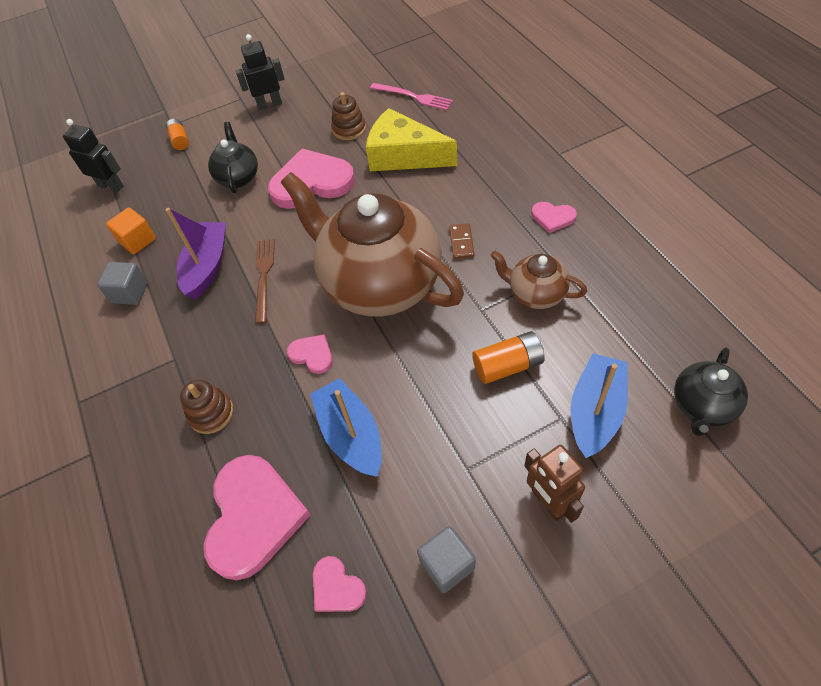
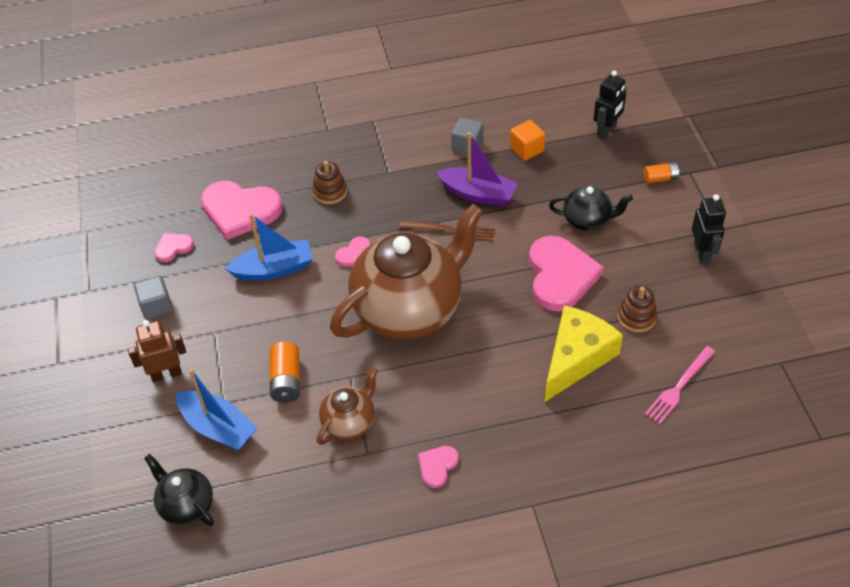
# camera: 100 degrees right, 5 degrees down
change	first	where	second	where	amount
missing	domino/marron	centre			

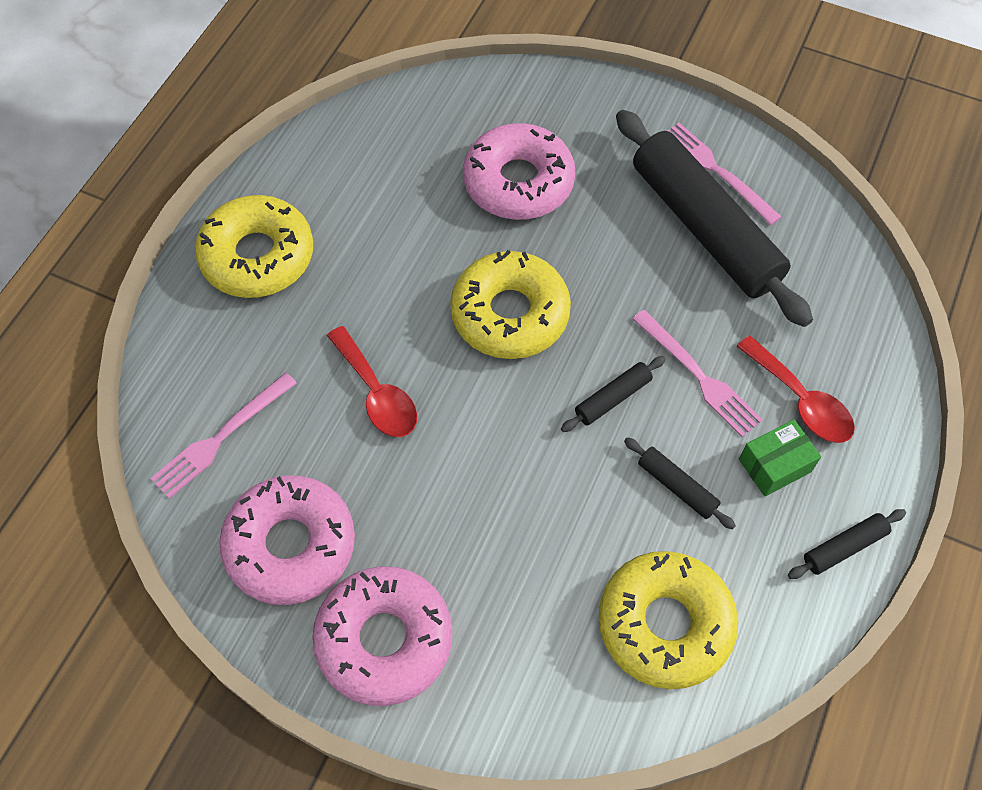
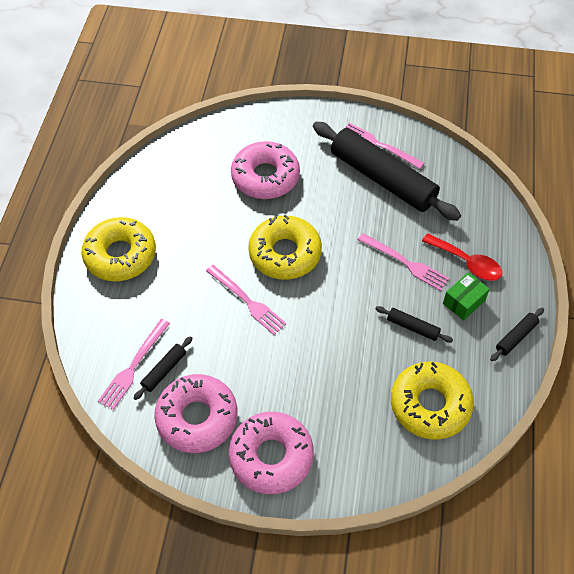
# camera: 15 degrees left, 5 degrees down
change	first	where	second	where	amount
missing	cuillère/rouge (no. 1 from left)	centre			
appeared			fourchette/rose (no. 2 from left)	centre	
relocated	rouleau à pâtisserie/noir (no. 1 from left)	centre		middle left	

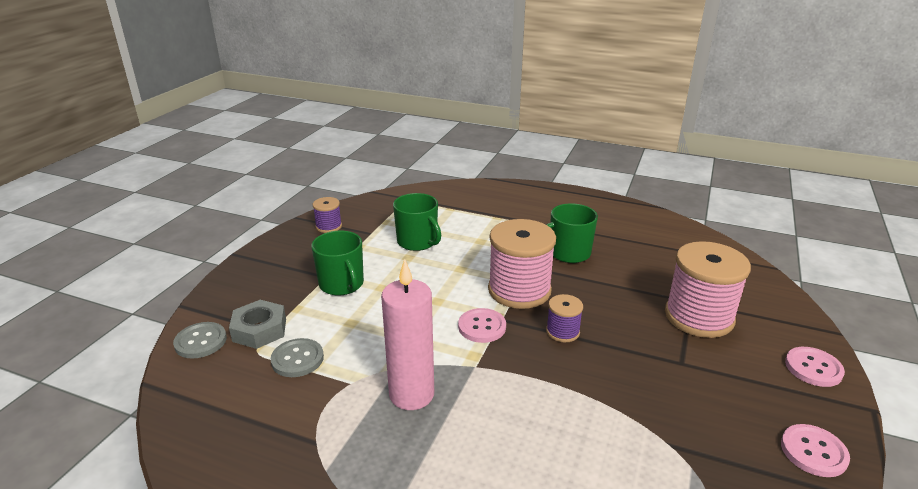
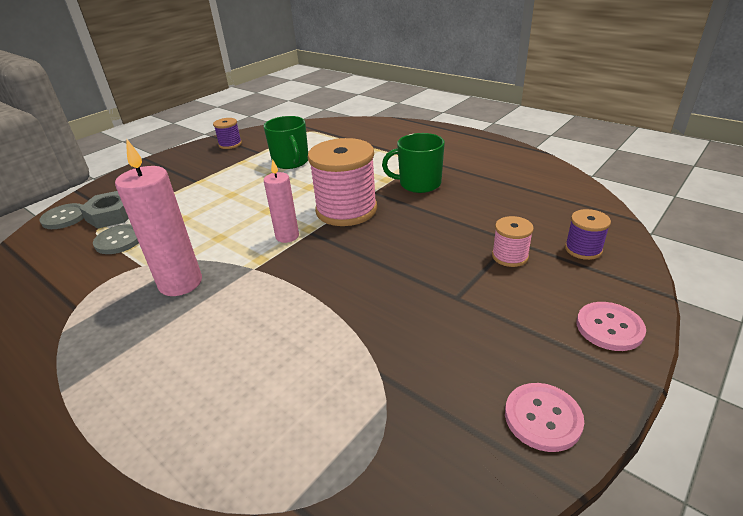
# camera: 20 degrees right, 5 degrees up
change	first	where	second	where	amount
missing	tasse/vert (no. 1 from left)	centre			
relocated	bobine/violet (no. 2 from left)	centre		middle right	
exchanged	bouton/rose (no. 1 from left)	centre	bougie/rose (no. 2 from left)	centre	
size	bobine/rose (no. 2 from left)	middle right		middle right	x0.49

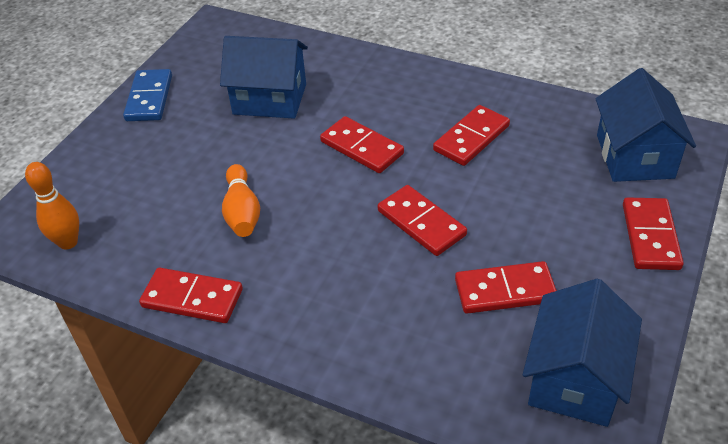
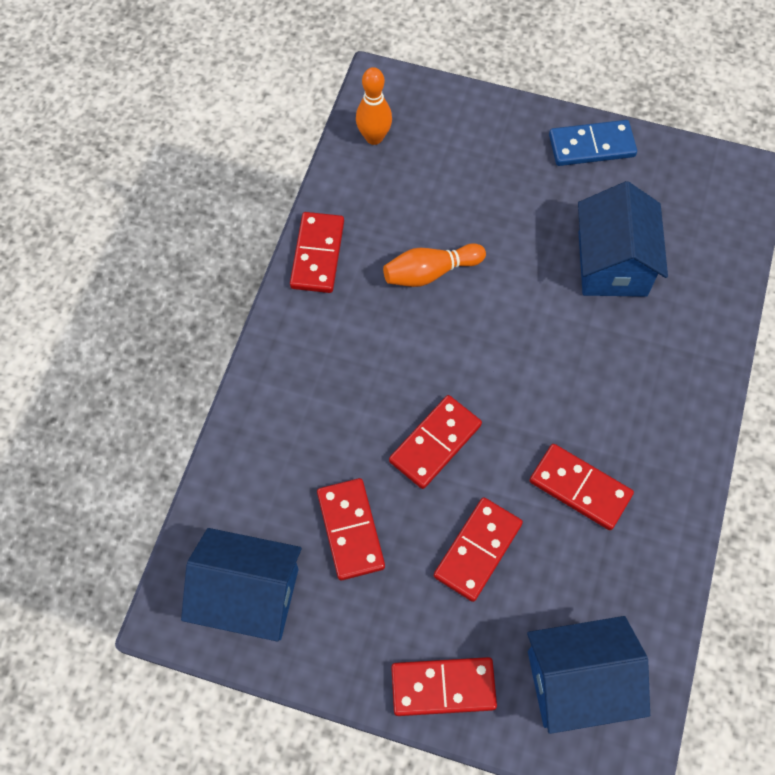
# camera: 80 degrees right, 20 degrees up
change	first	where	second	where	amount
relocated	domino/rouge (no. 2 from left in the first image)	top centre	domino/rouge (no. 5 from left)	bottom centre	

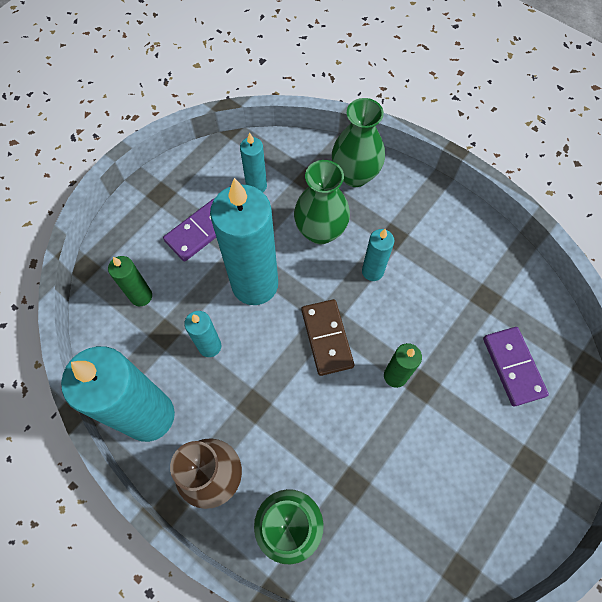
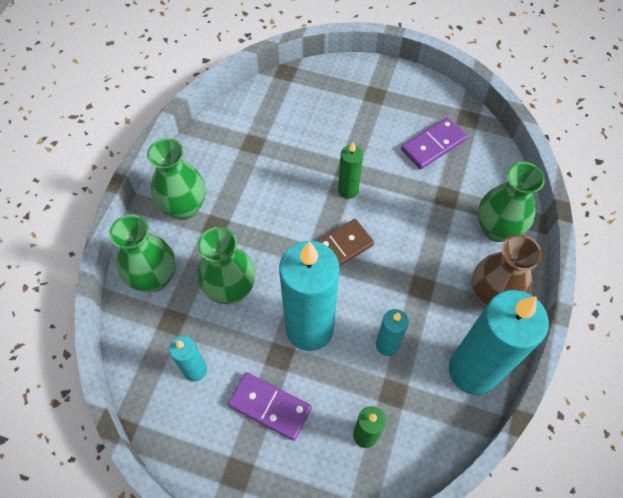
# camera: 110 degrees left, 5 degrees down
change	first	where	second	where	amount
missing	bougie/turquoise (no. 5 from left)	centre			
appeared			vase/vert (no. 2 from left)	middle left	
relocated	domino/violet (no. 2 from left)	middle right		top right	

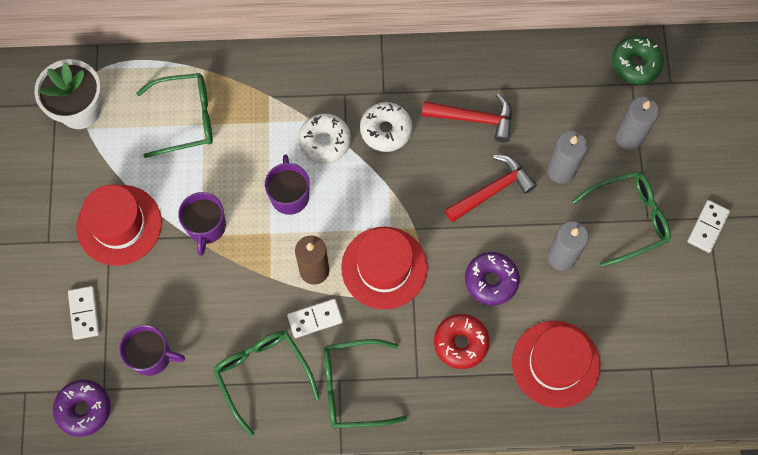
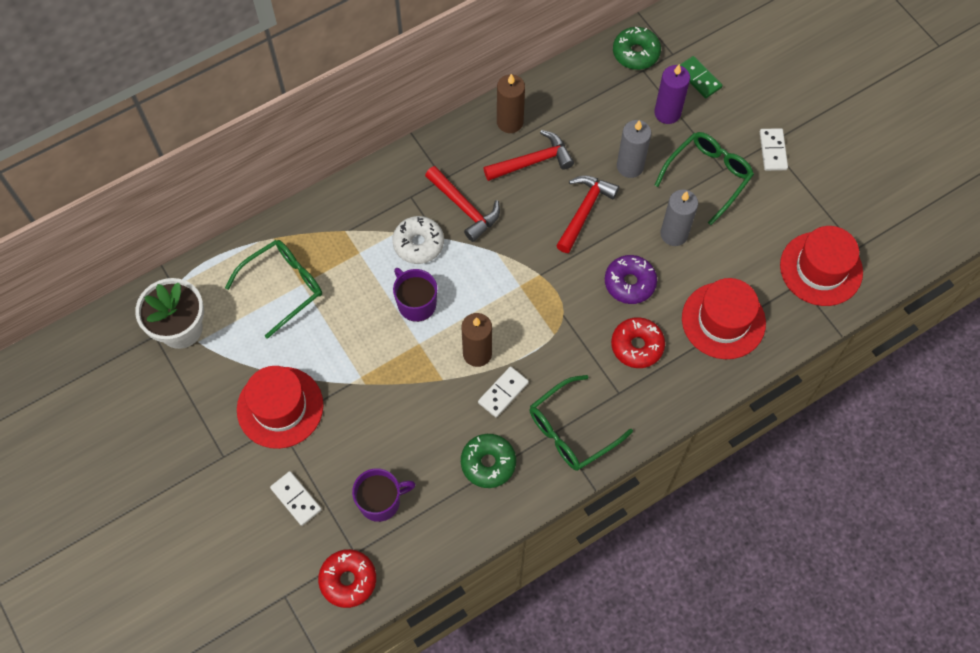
# camera: 30 degrees left, 5 degrees down
change	first	where	second	where	amount
missing	tasse/violet (no. 2 from left)	middle left			
appeared			bougie/marron (no. 2 from left)	top centre	
appeared			domino/vert	top right	
relocated	chapeau/rouge (no. 2 from left in the first image)	centre	chapeau/rouge (no. 3 from left)	middle right	
exchanged	lunettes/vert (no. 2 from left)	bottom centre	beignet/vert (no. 1 from left)	bottom centre	
exchanged	beignet/blanc (no. 2 from left)	top centre	marteau/rouge (no. 1 from left)	top centre	
colour	beignet/violet (no. 1 from left)	bottom left	beignet/rouge (no. 1 from left)	bottom centre	
colour	bougie/gris (no. 3 from left)	top right	bougie/violet	top right	

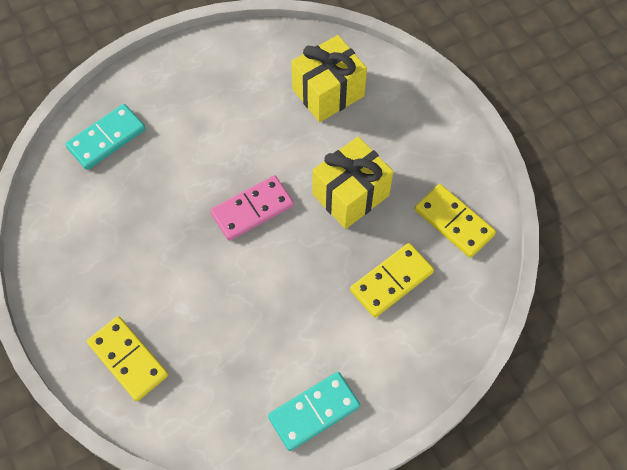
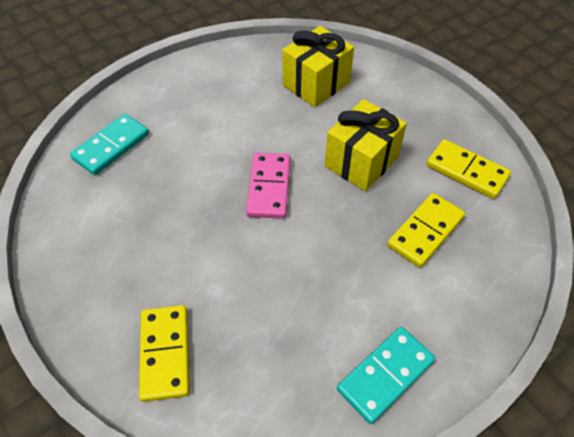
# camera: 10 degrees left, 10 degrees down
change	first	where	second	where	amount
spun	domino/jaune (no. 1 from left)	bottom left		bottom left	45 degrees clockwise
spun	domino/rose	centre		centre	45 degrees counterclockwise

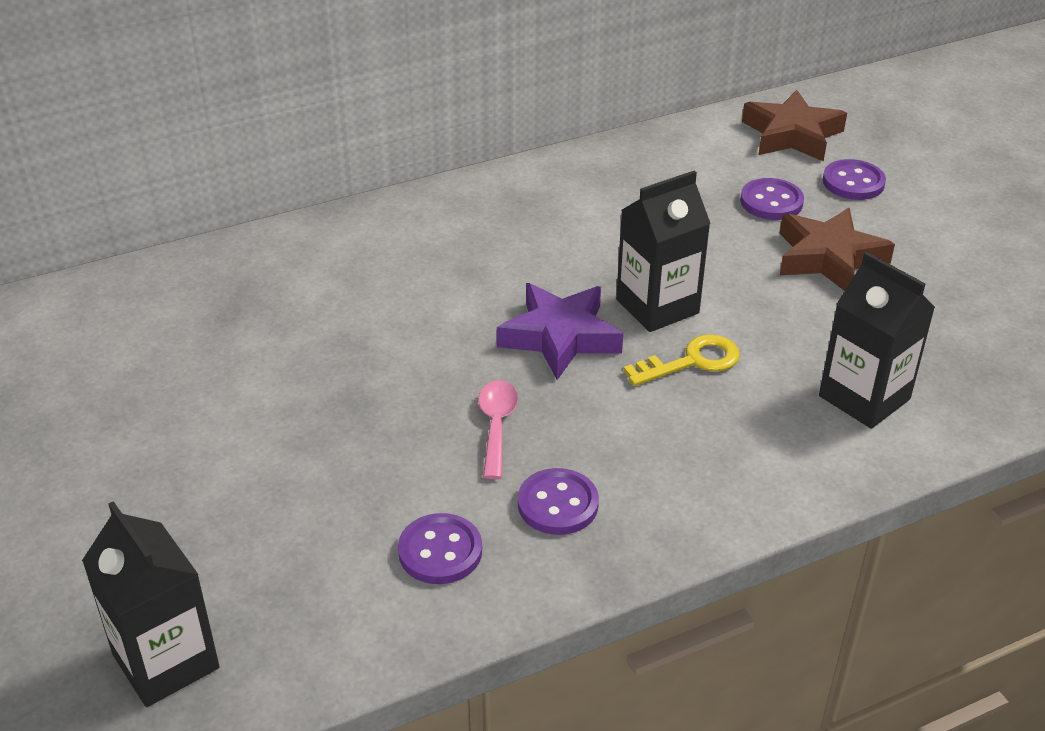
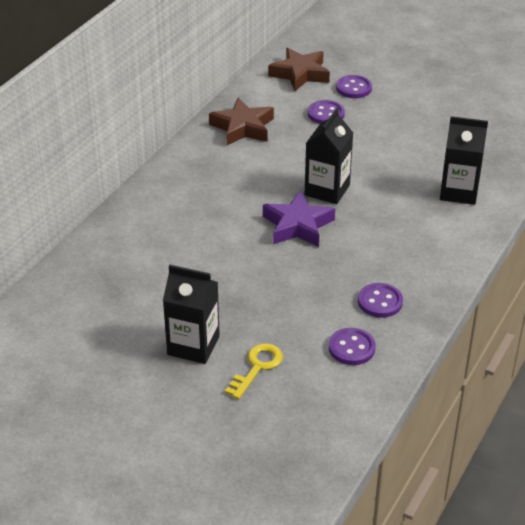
# camera: 35 degrees left, 0 degrees up
change	first	where	second	where	amount
missing	cuillère/rose	centre			
relocated	brique de lait/noir (no. 1 from left)	bottom left		centre	
relocated	clé/jaune	centre		bottom centre	
relocated	étoile/marron (no. 2 from left in the first image)	middle right	étoile/marron (no. 1 from left)	top centre	

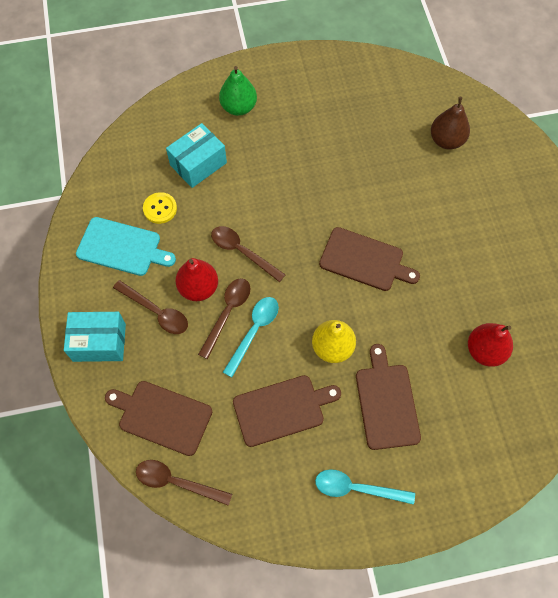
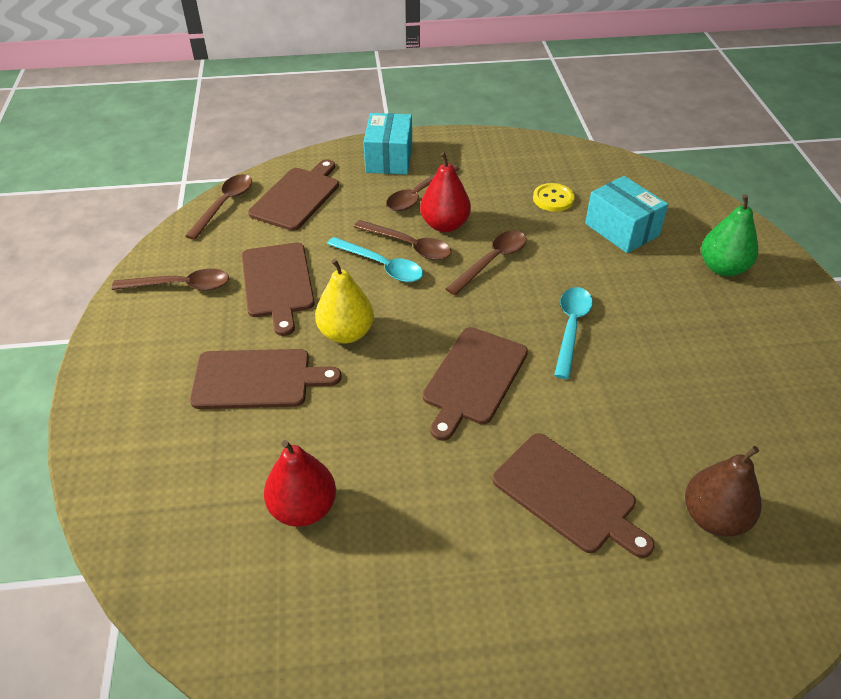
# camera: 95 degrees right, 20 degrees down
change	first	where	second	where	amount
missing	planche à découper/turquoise	middle left			
appeared			cuillère/marron (no. 1 from left)	middle left	
appeared			planche à découper/marron (no. 5 from left)	bottom right	
relocated	cuillère/turquoise (no. 2 from left)	bottom centre		middle right	

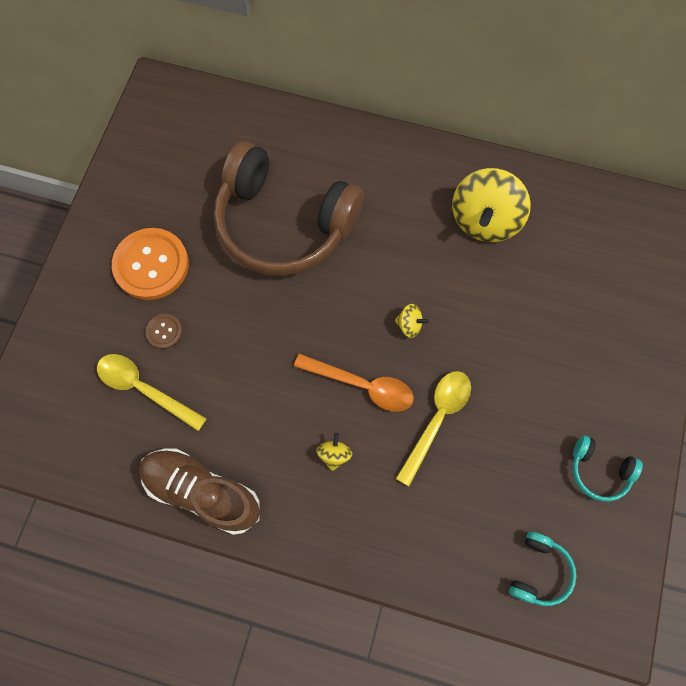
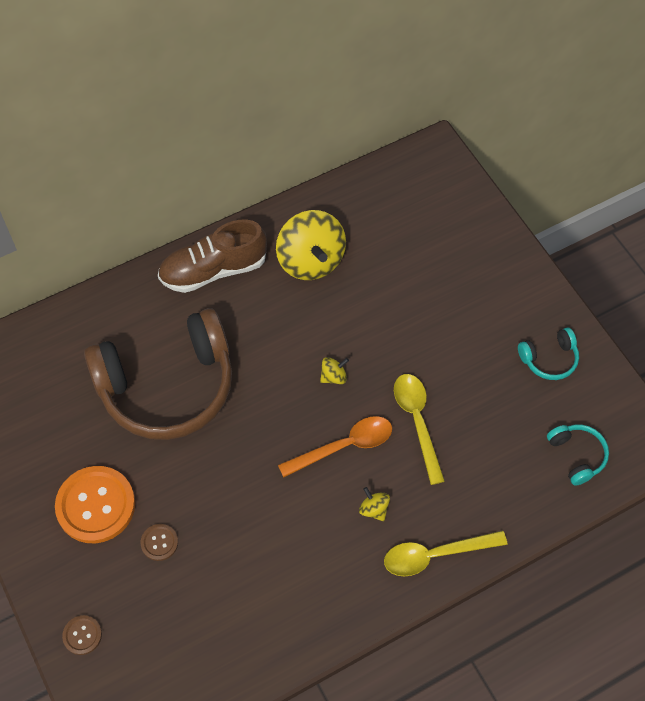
# camera: 45 degrees left, 10 degrees down
change	first	where	second	where	amount
appeared			bouton/marron (no. 1 from left)	bottom left	
relocated	cuillère/jaune (no. 1 from left in the first image)	middle left	cuillère/jaune (no. 2 from left)	bottom right	
relocated	chaussure/marron	bottom left		middle left	

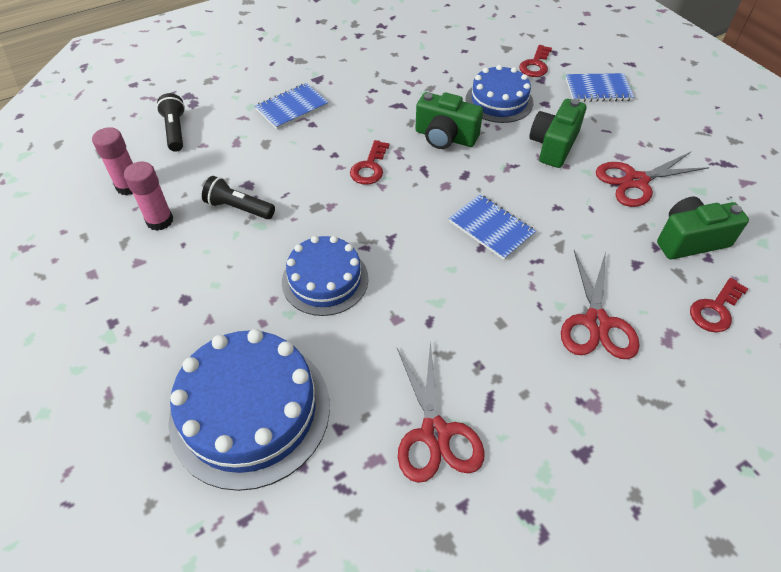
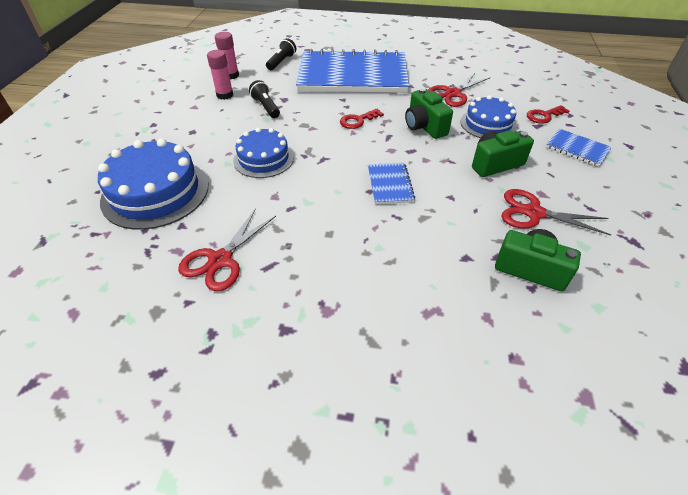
# camera: 40 degrees right, 5 degrees down
change	first	where	second	where	amount
missing	clé/rouge (no. 3 from left)	middle right			
relocated	ciseaux/rouge (no. 2 from left)	middle right		top right	
size	carnet/bleu (no. 1 from left)	top centre		top centre	x2.48

